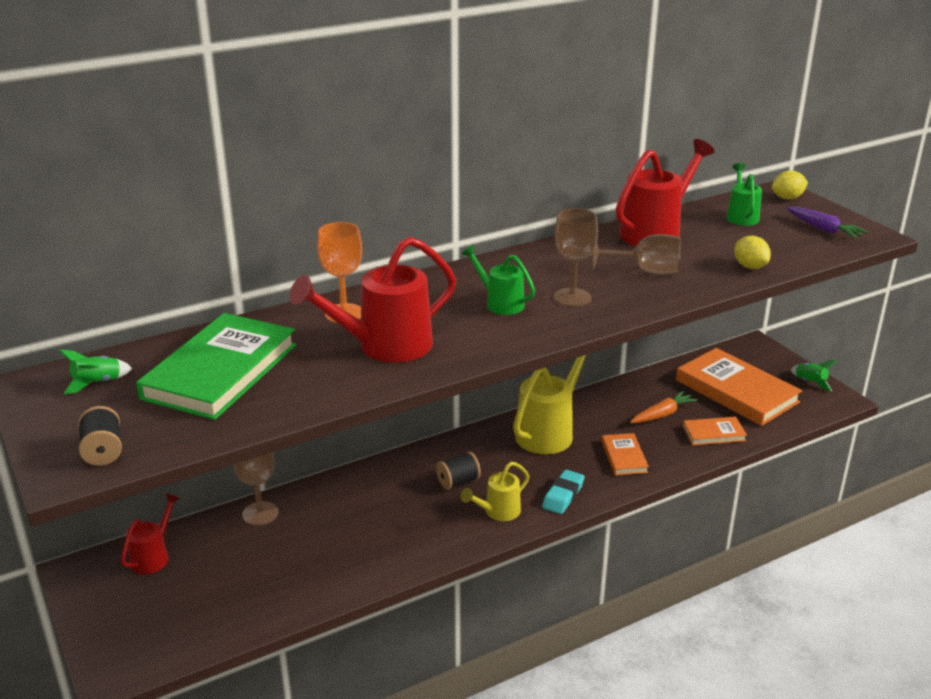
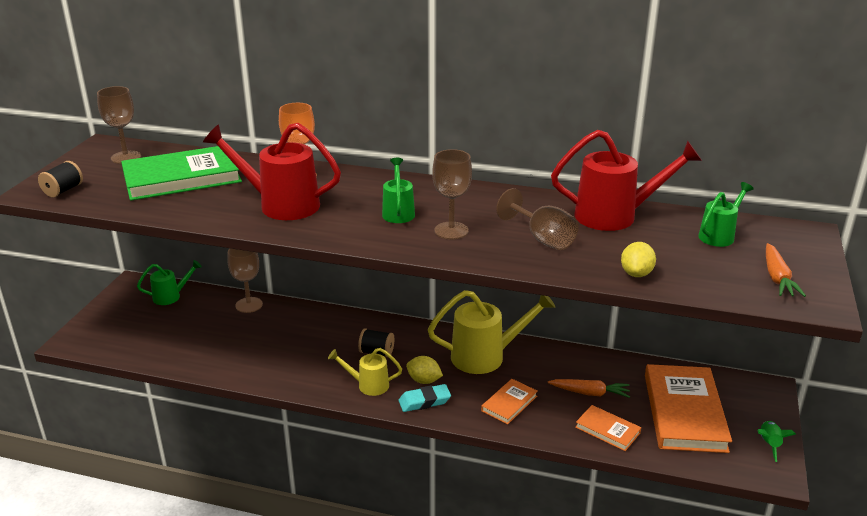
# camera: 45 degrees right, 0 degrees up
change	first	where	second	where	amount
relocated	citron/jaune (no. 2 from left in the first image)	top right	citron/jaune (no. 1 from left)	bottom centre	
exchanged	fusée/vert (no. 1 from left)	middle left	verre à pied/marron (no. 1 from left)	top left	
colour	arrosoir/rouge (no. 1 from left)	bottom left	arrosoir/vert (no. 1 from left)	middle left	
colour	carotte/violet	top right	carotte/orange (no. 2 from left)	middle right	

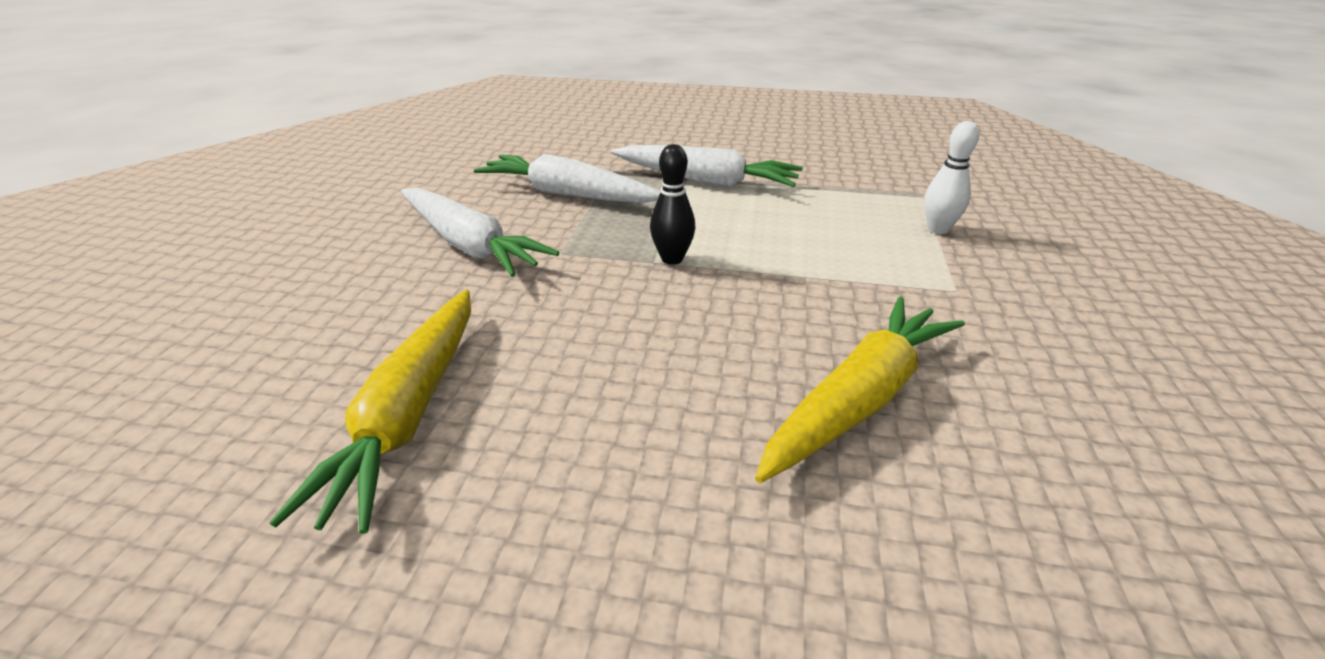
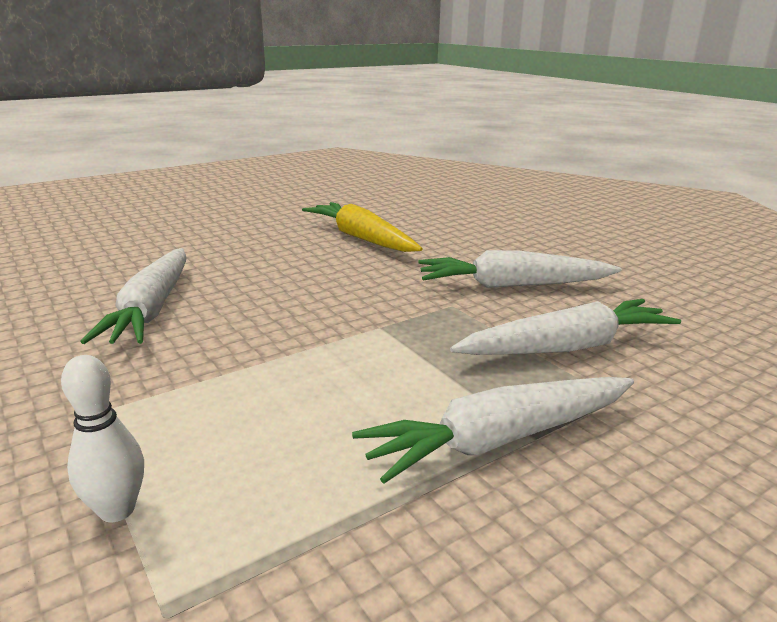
# camera: 135 degrees right, 10 degrees down
change	first	where	second	where	amount
missing	quille/noir	top centre			
colour	carotte/jaune (no. 2 from left)	centre	carotte/blanc (no. 1 from left)	middle left	

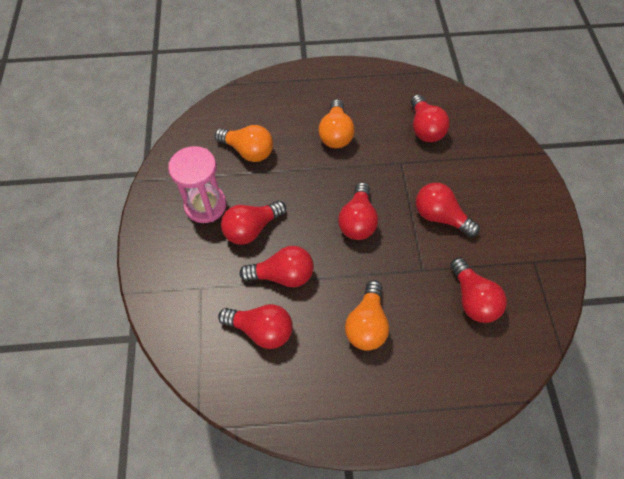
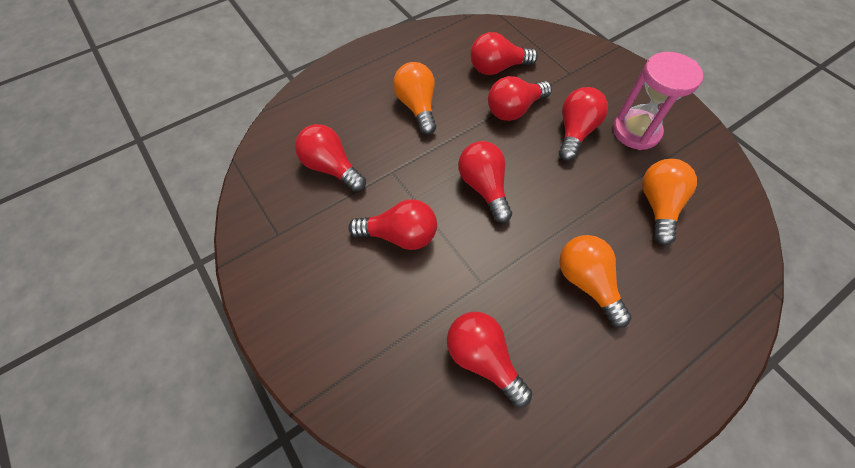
# camera: 150 degrees right, 0 degrees up
change	first	where	second	where	amount
spun	ampoule/orange (no. 1 from left in the first image)	top centre	ampoule/orange (no. 3 from left)	middle right	105 degrees clockwise

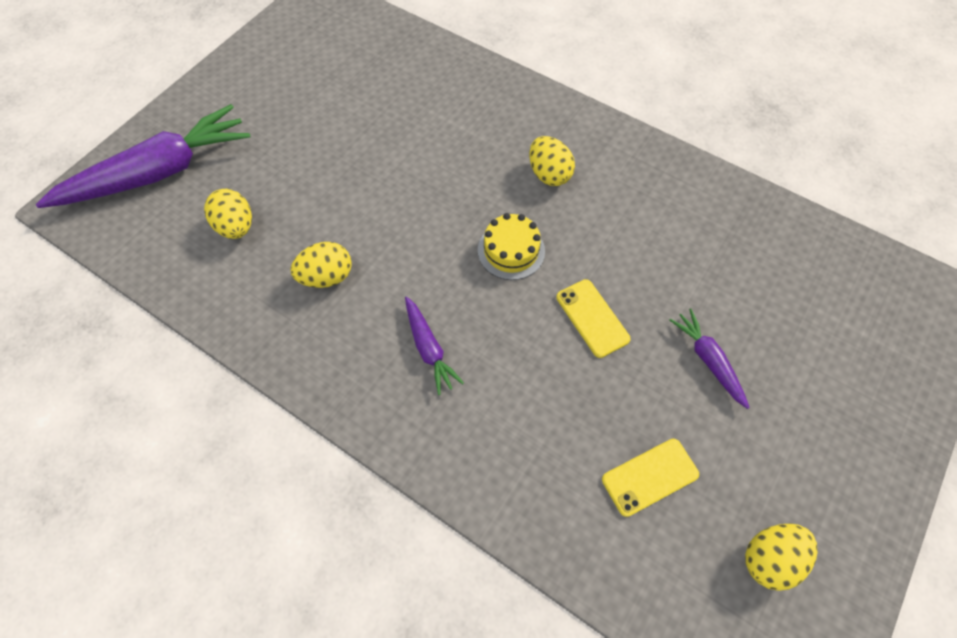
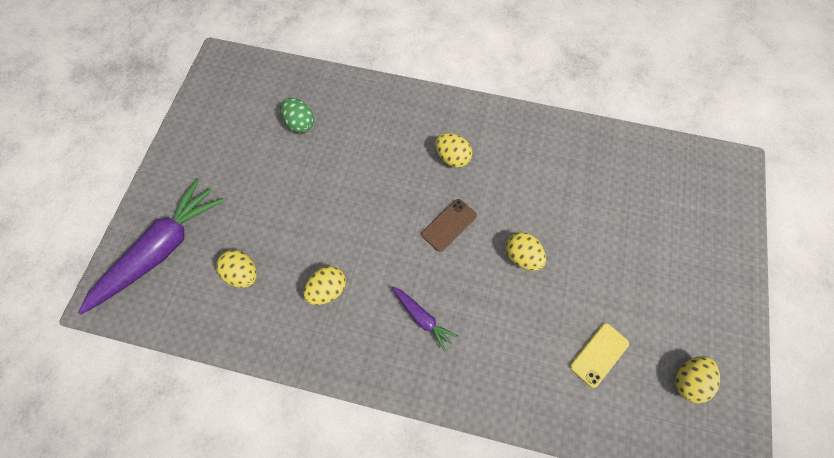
# camera: 20 degrees left, 5 degrees up
change	first	where	second	where	amount
missing	carotte/violet (no. 3 from left)	middle right			
appeared			œuf/vert	top centre	
exchanged	gâteau/jaune	centre	téléphone/marron	centre	
exchanged	téléphone/jaune (no. 1 from left)	centre	œuf/jaune (no. 4 from left)	centre	

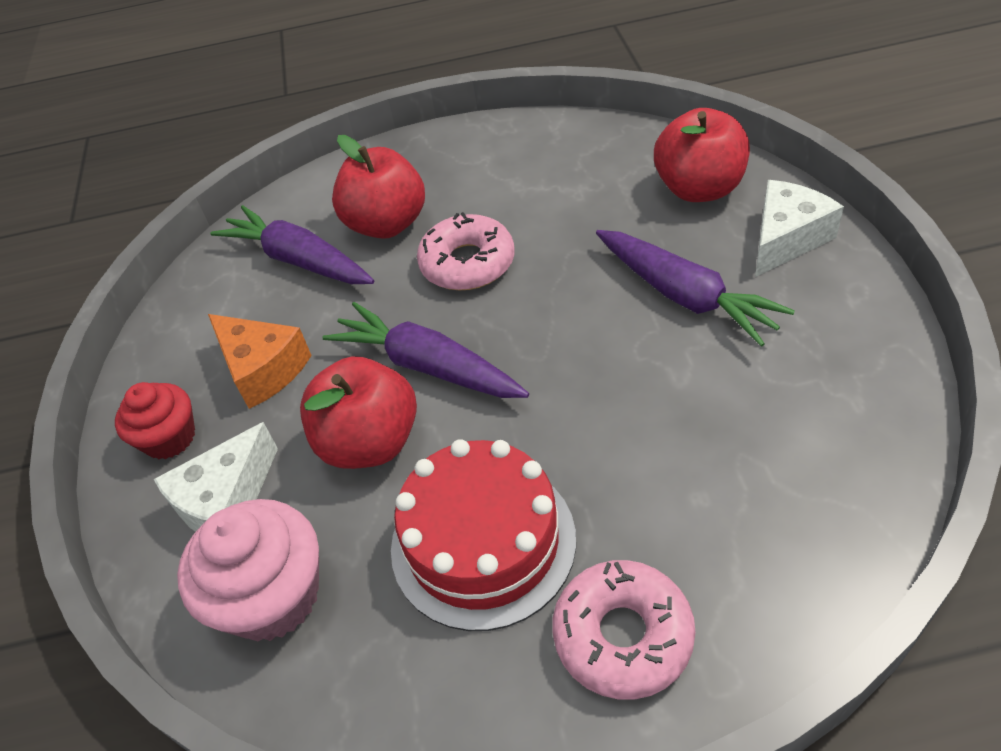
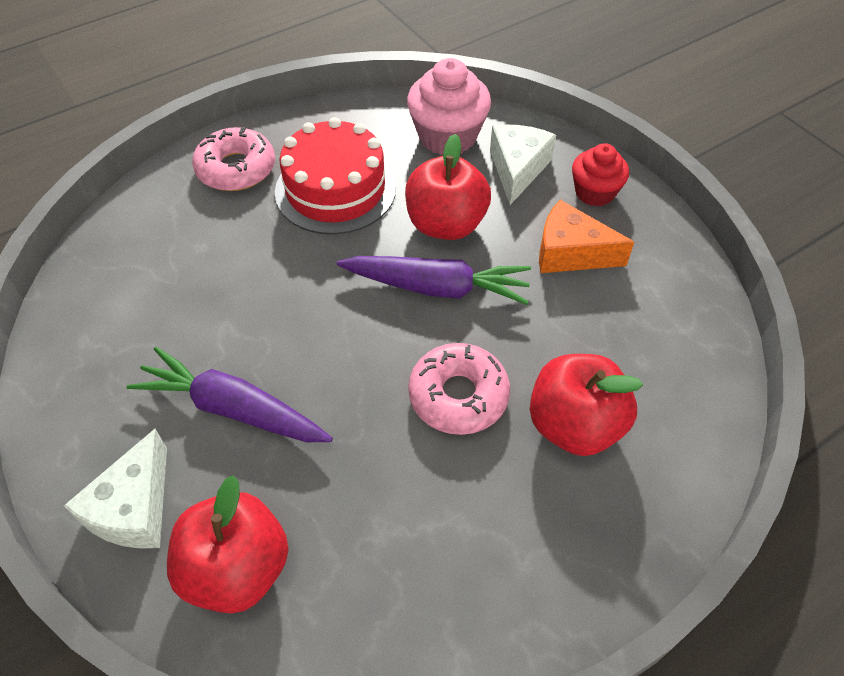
# camera: 150 degrees right, 5 degrees up
change	first	where	second	where	amount
missing	carotte/violet (no. 1 from left)	top left			

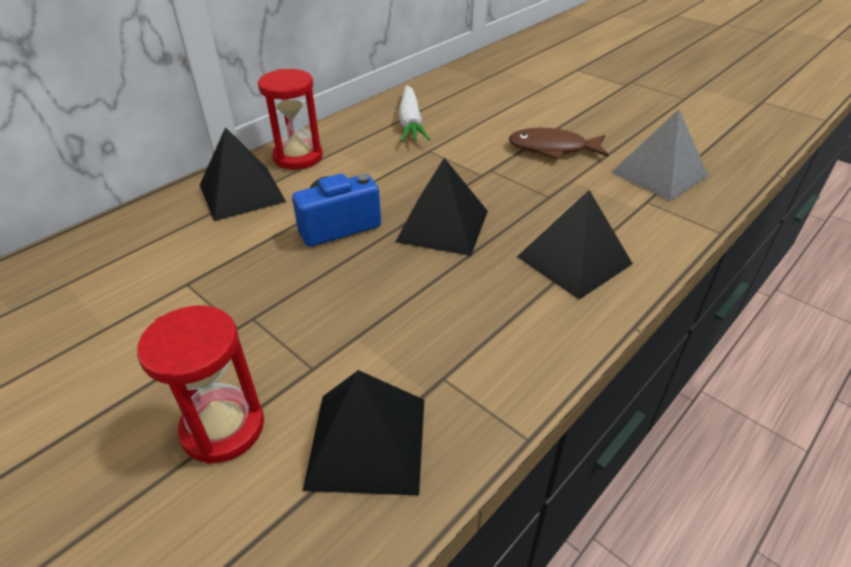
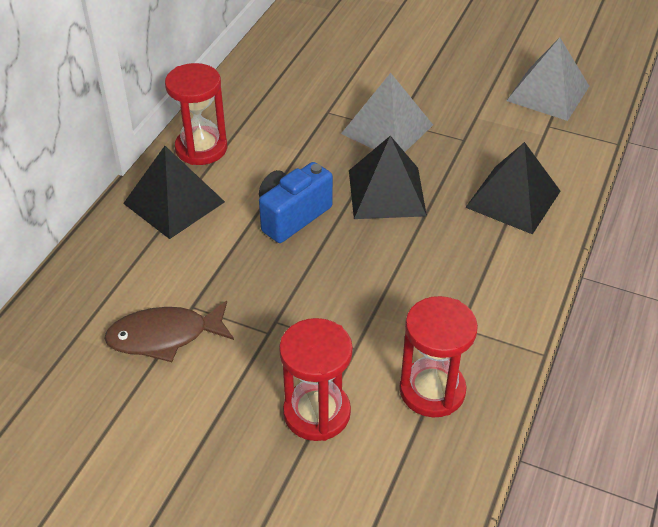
# camera: 20 degrees left, 5 degrees up
change	first	where	second	where	amount
missing	carotte/blanc	top centre			
appeared			pyramide/gris (no. 1 from left)	top centre	
relocated	poisson/marron	top centre		middle left	
exchanged	pyramide/noir (no. 2 from left)	bottom centre	sablier/rouge (no. 3 from left)	bottom centre	

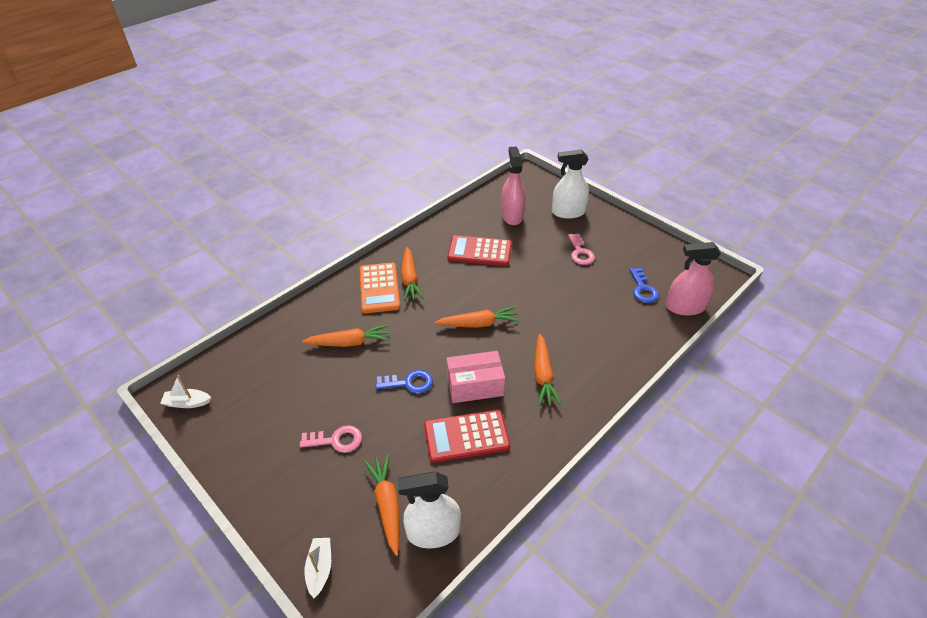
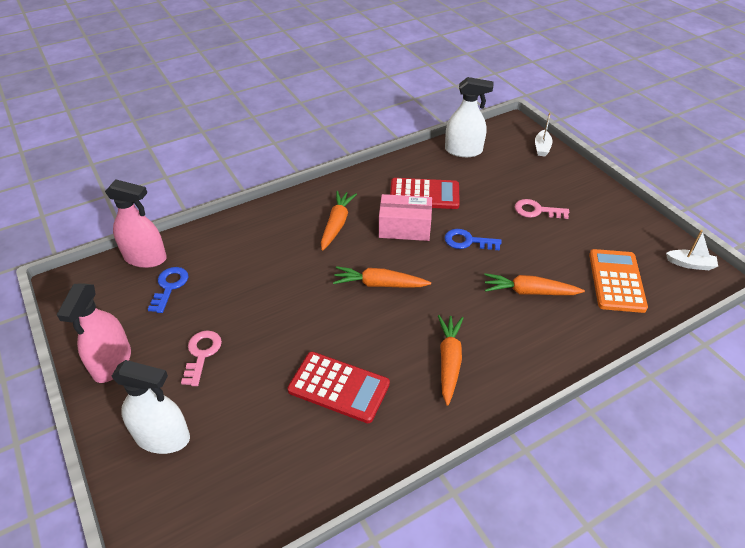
# camera: 165 degrees left, 0 degrees up
change	first	where	second	where	amount
missing	carotte/orange (no. 2 from left)	bottom centre			
relocated	calculatrice/orange	centre		middle right	
relocated	vaporisateur/rose (no. 1 from left)	top centre		middle left	

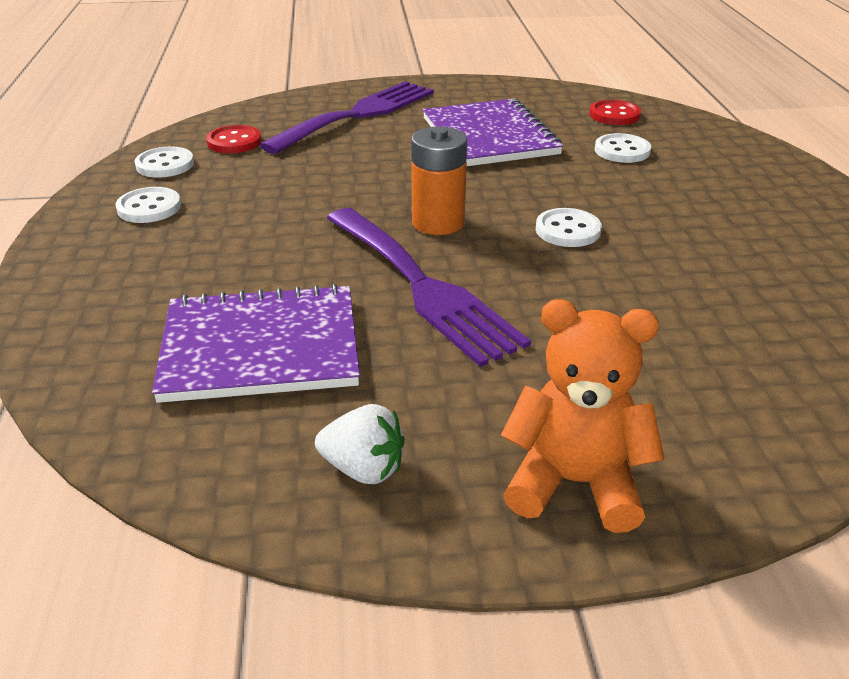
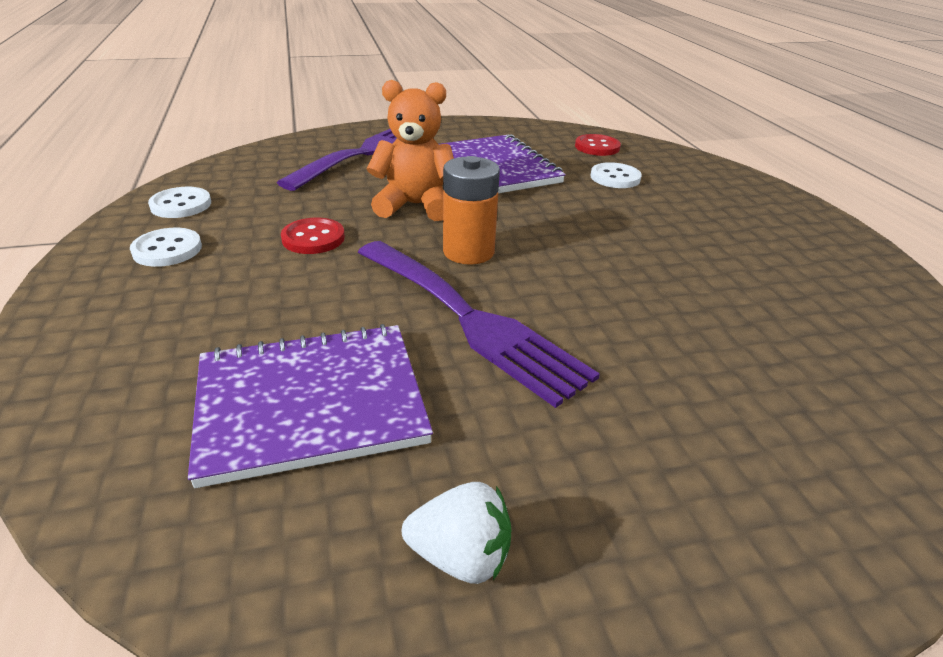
# camera: 10 degrees left, 0 degrees up
change	first	where	second	where	amount
missing	bouton/blanc (no. 3 from left)	middle right			
relocated	bouton/rouge (no. 1 from left)	top left		middle left	
relocated	ours en peluche/orange	middle right		top centre	

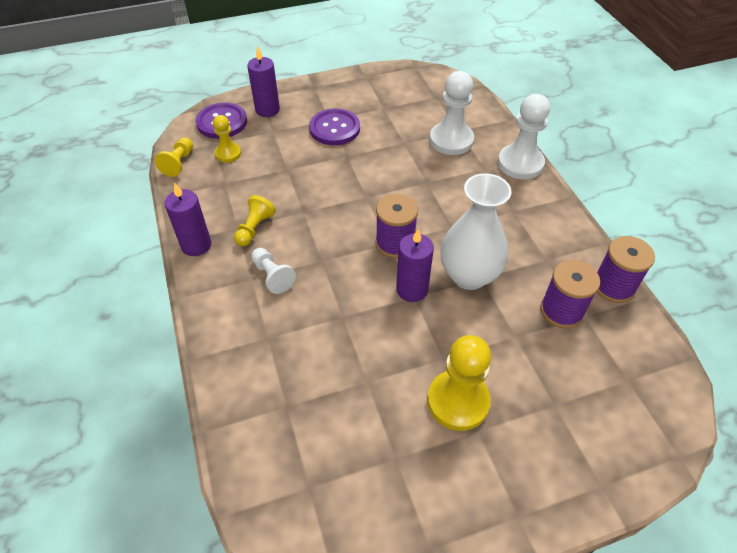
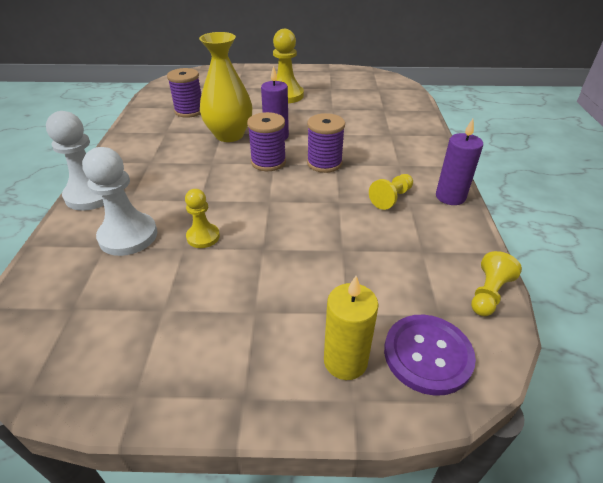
# camera: 160 degrees left, 10 degrees down
change	first	where	second	where	amount
missing	pion/blanc (no. 1 from left)	centre			
missing	bouton/violet (no. 2 from left)	top centre			
relocated	pion/jaune (no. 2 from left in the first image)	top left	pion/jaune (no. 1 from left)	centre	
relocated	bobine/violet (no. 3 from left)	middle right		top centre	
colour	bougie/violet (no. 2 from left)	top centre	bougie/jaune	bottom centre	
colour	vase/blanc	centre	vase/jaune	top centre	

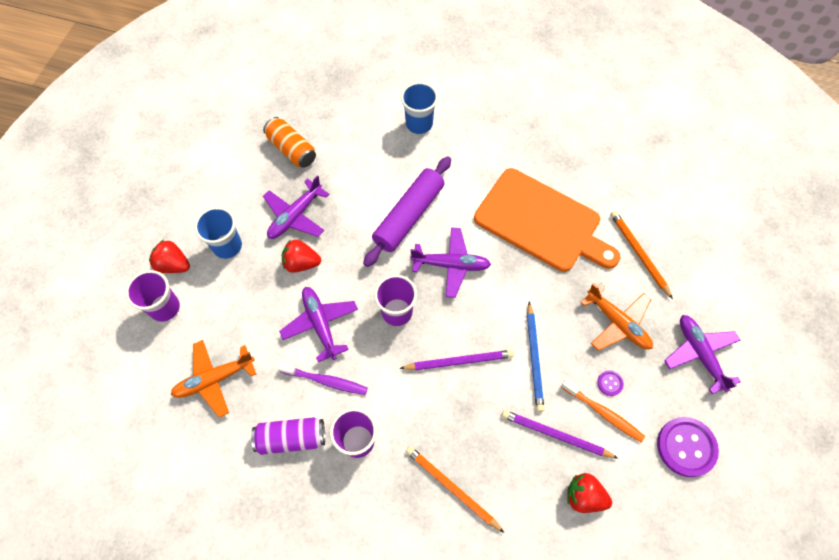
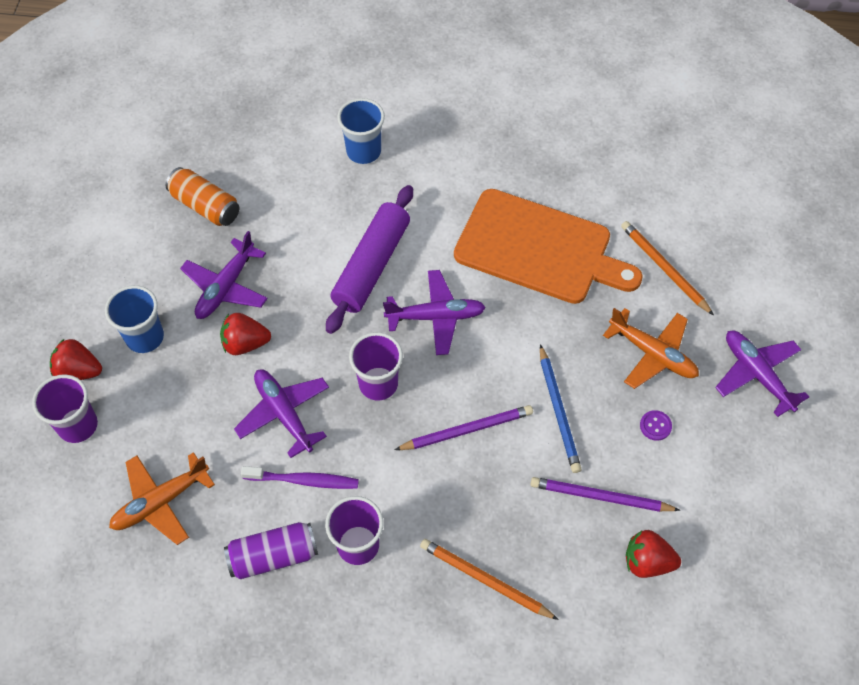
# camera: 10 degrees left, 5 degrees down
change	first	where	second	where	amount
missing	brosse à dents/orange	bottom right			
missing	bouton/violet (no. 2 from left)	bottom right			

